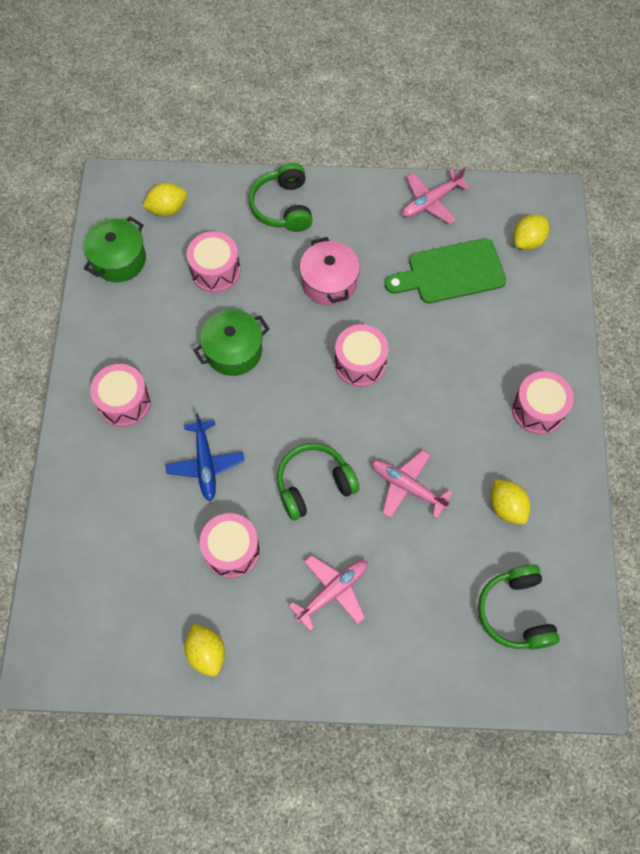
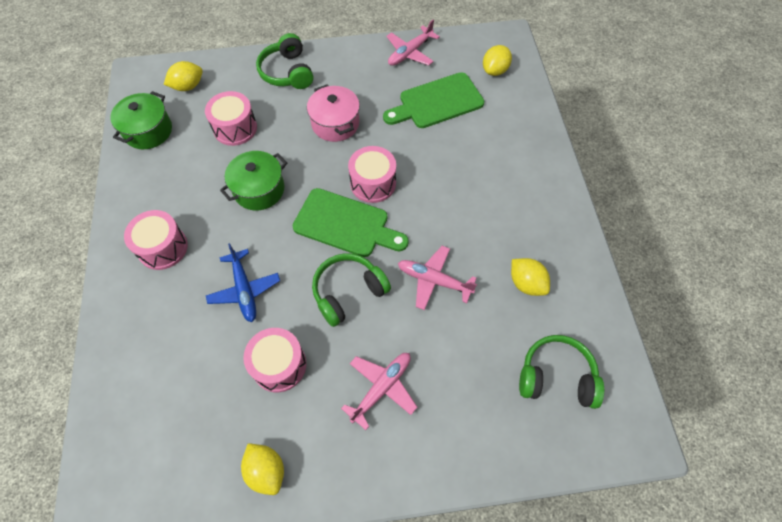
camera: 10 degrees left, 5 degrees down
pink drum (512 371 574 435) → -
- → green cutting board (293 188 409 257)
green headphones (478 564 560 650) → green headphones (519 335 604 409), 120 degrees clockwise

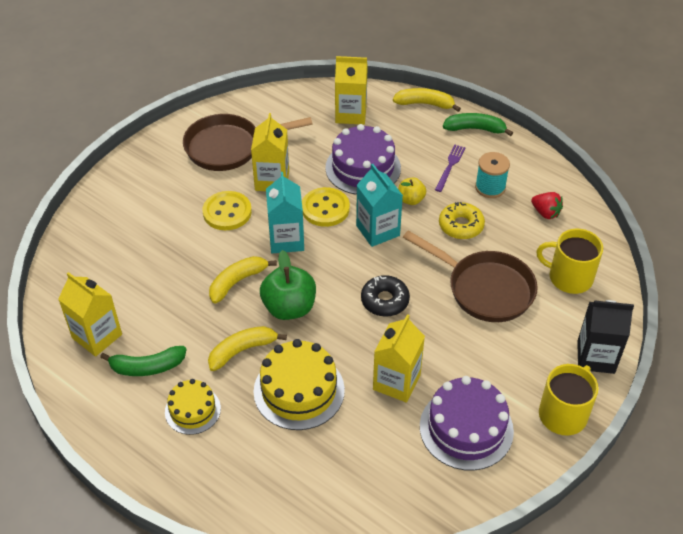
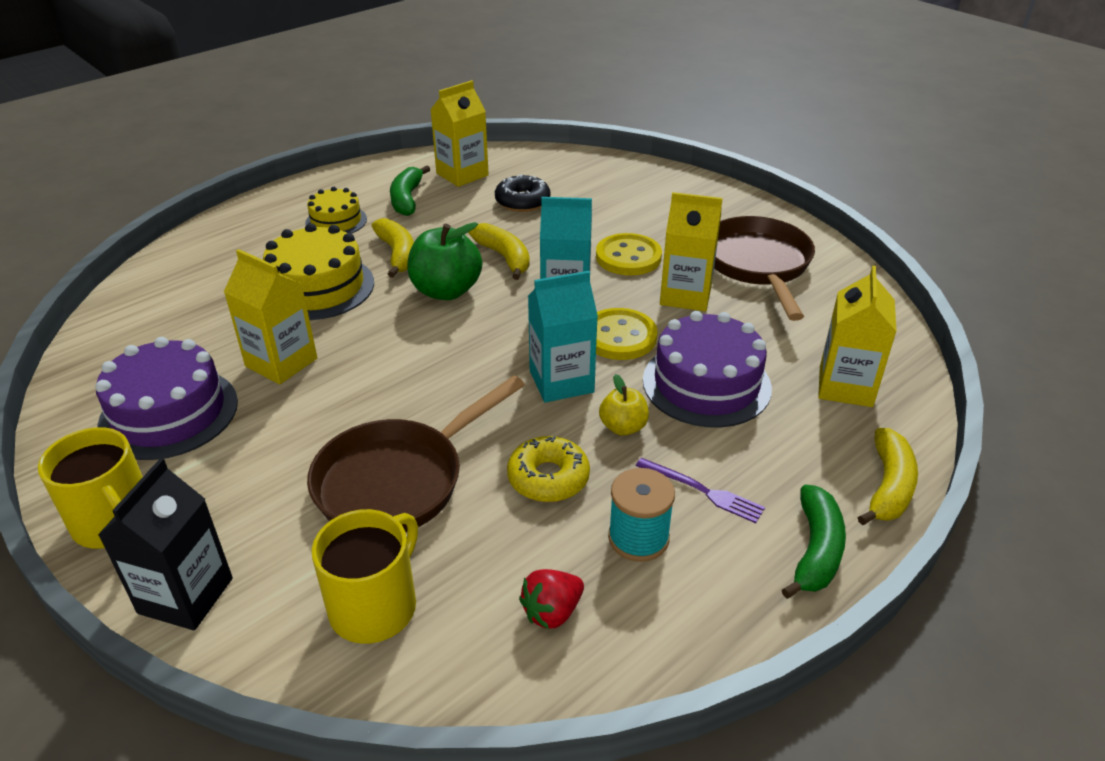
camera: 100 degrees right, 10 degrees down
black donut (361 275 410 317) → black donut (495 174 550 212), shifted

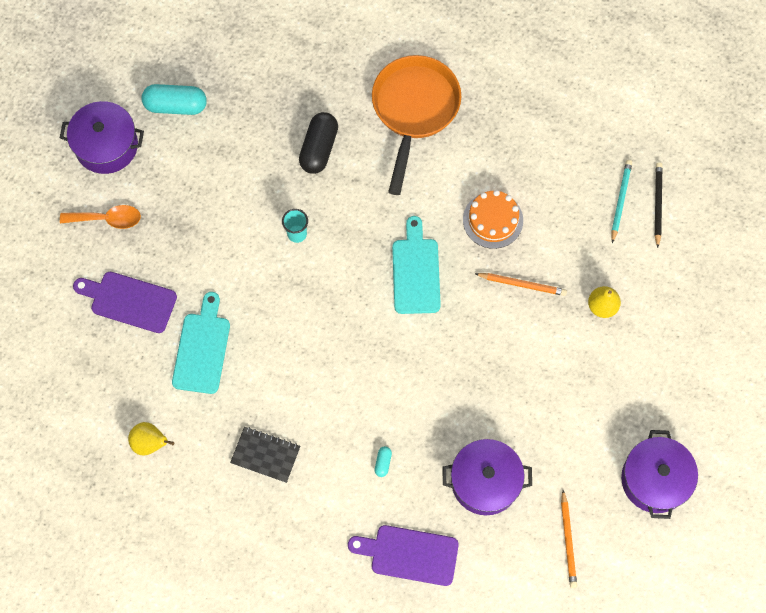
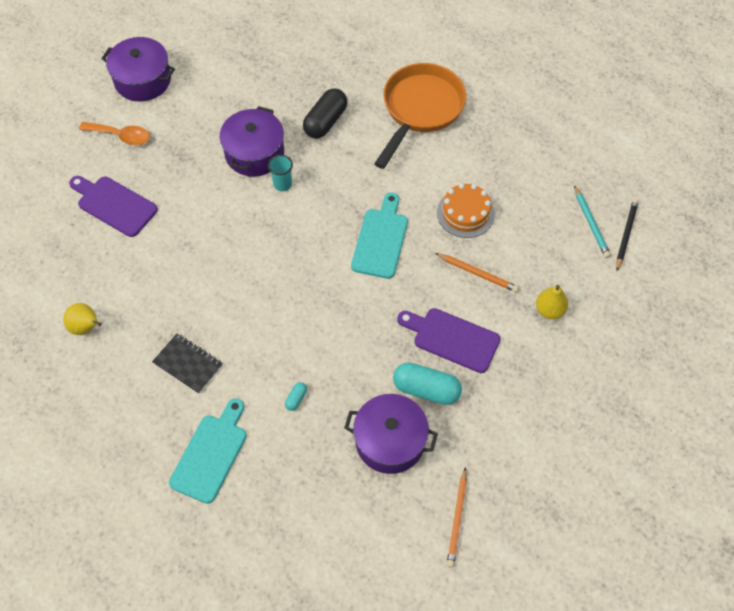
camera: 15 degrees right, 10 degrees down
turquoise capsule (142 84 207 115) → turquoise capsule (393 362 462 405), shifted
turquoise cutting board (172 292 230 394) → turquoise cutting board (169 398 247 504), shifted
purple cutting board (348 525 459 586) → purple cutting board (397 308 500 373), shifted
purple pot (621 430 698 519) → purple pot (220 106 284 177), shifted
turquoise pencil (611 160 632 243) → turquoise pencil (574 185 611 258), 135 degrees clockwise

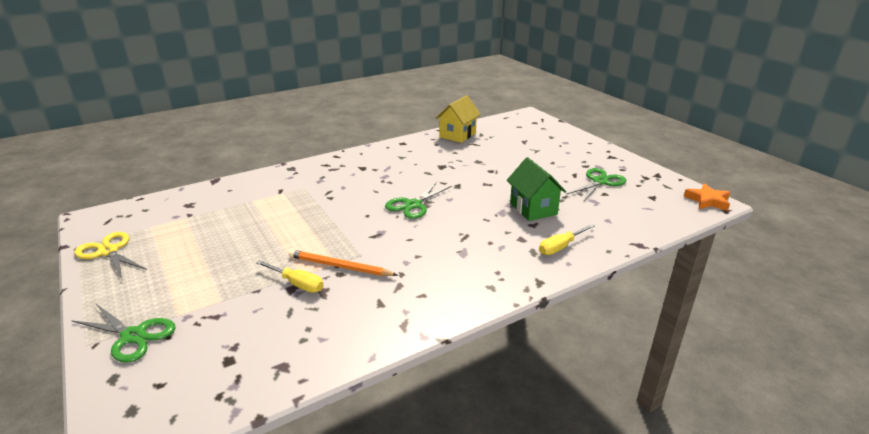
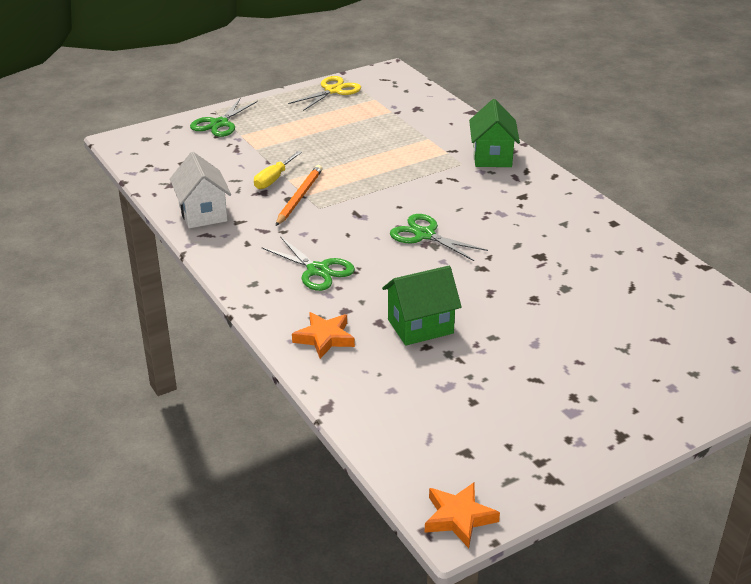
camera: 90 degrees right, 5 degrees up
yellow house (436 95 481 143) → -
- → white house (170 152 231 228)
- → green house (469 99 520 167)
green scissors (566 168 626 202) → green scissors (262 236 355 291), shifted
yellow screwdriver (539 224 595 255) → orange star (292 312 355 359)

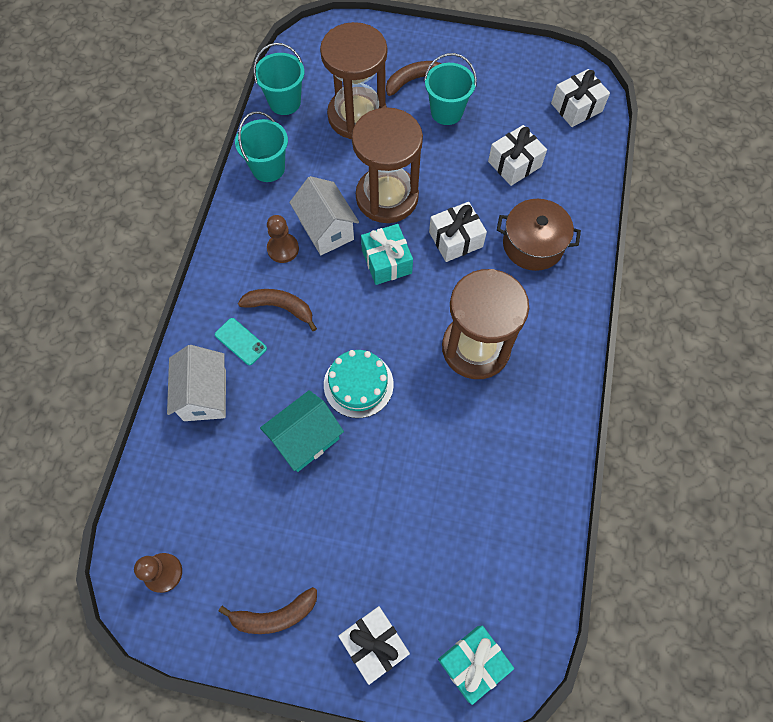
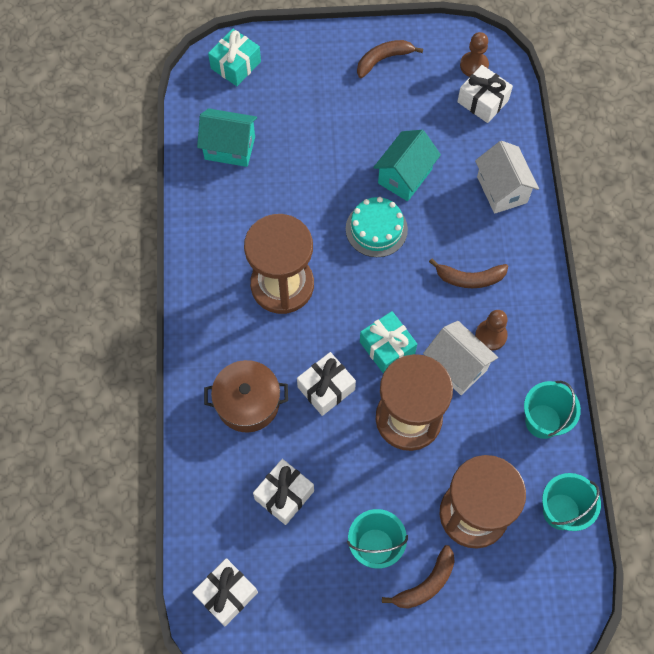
camera: 165 degrees right, 0 degrees up
turquoise phone (215 318 267 365) → -
- → turquoise house (197 108 257 167)
white gift (339 606 410 685) → white gift (457 65 513 123), shifted

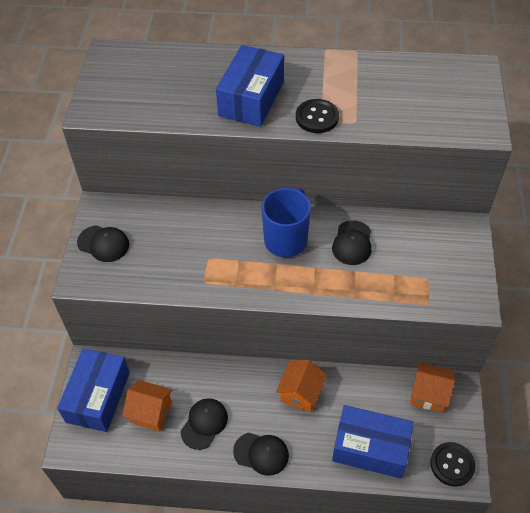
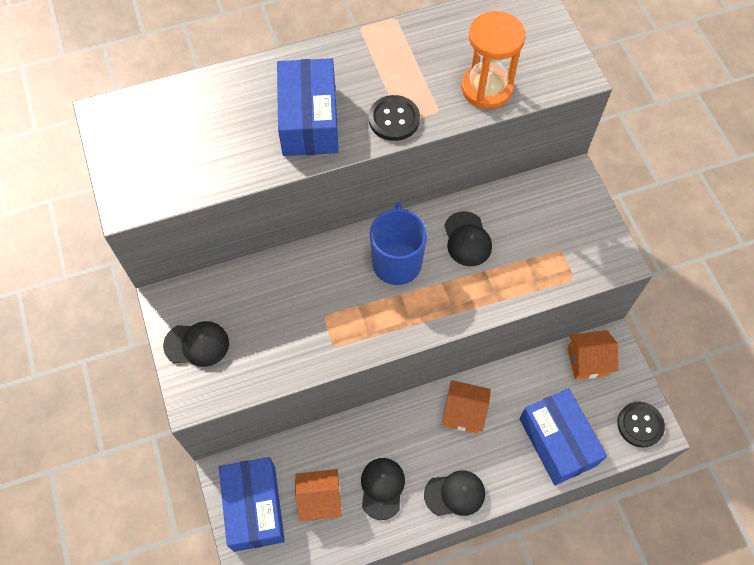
camera: 25 degrees left, 10 degrees up
- → orange hourglass (462 11 526 109)
orange house (276 360 327 412) → orange house (442 380 491 434), 75 degrees counterclockwise
blue box (332 405 414 479) → blue box (519 388 607 485), 75 degrees clockwise

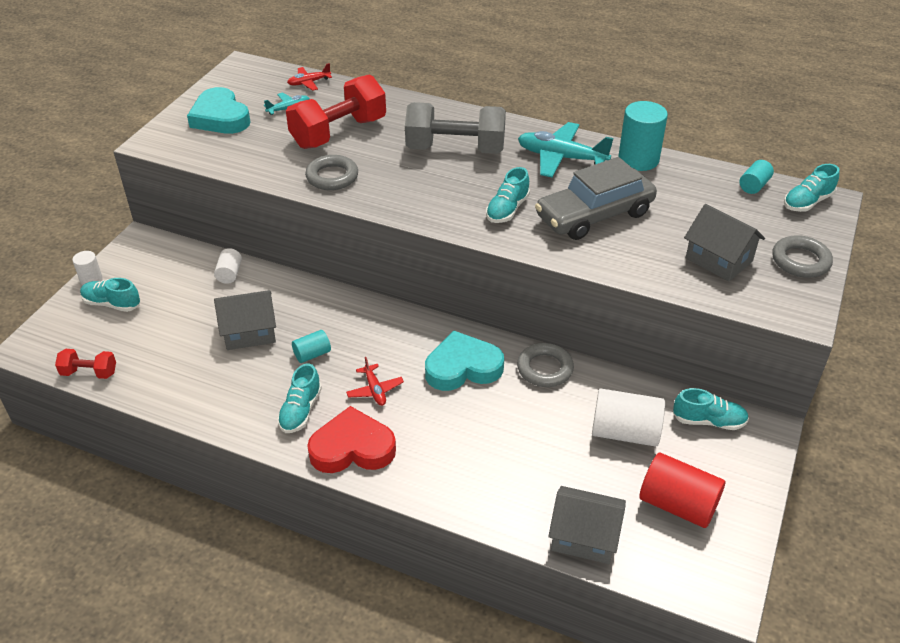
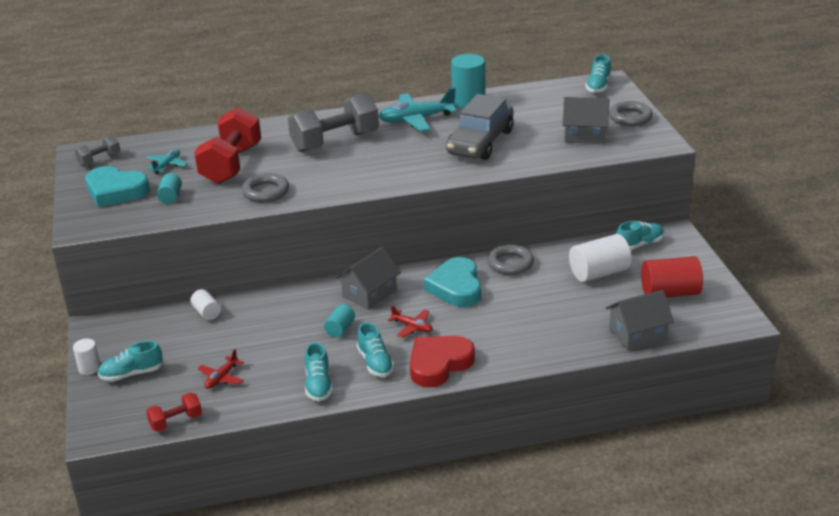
camera: 35 degrees left, 10 degrees down
- → grey dumbbell (74 135 121 167)
grey house (214 290 276 350) → grey house (336 246 401 310), shifted
red plane (287 63 332 91) → red plane (198 349 244 389), shifted
turquoise shoe (486 167 530 223) → turquoise shoe (305 342 333 401), shifted
turquoise cylinder (740 160 774 194) → turquoise cylinder (157 173 182 204), shifted
turquoise heart (425 331 504 391) → turquoise heart (424 257 481 307), 45 degrees counterclockwise

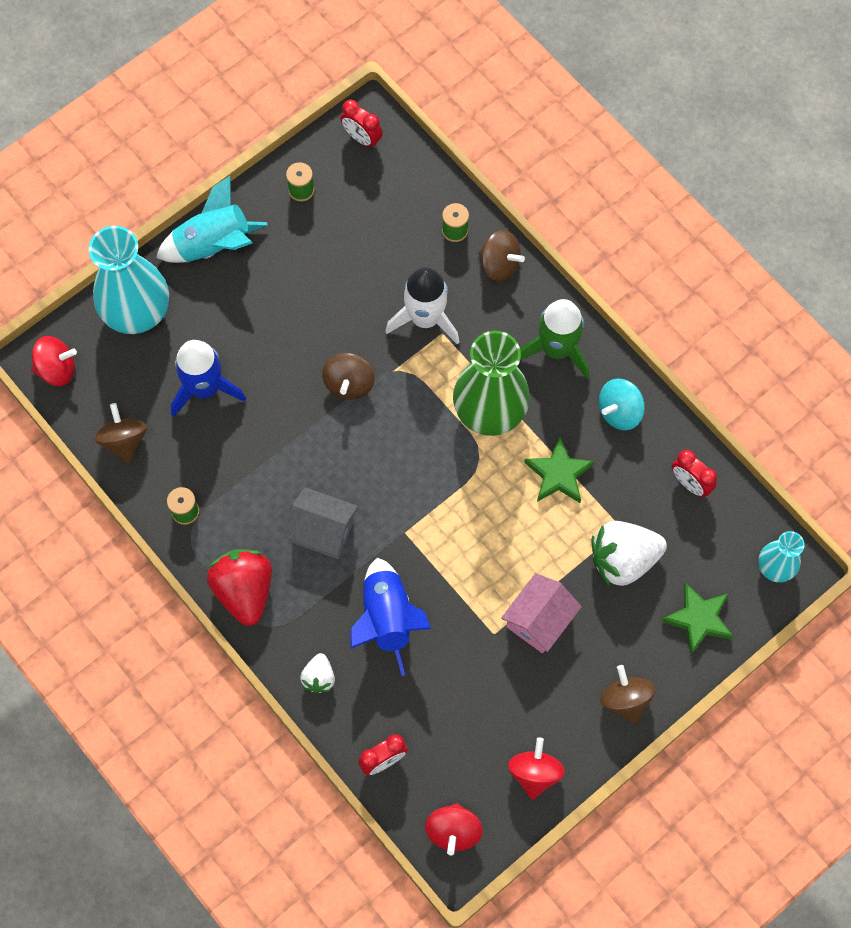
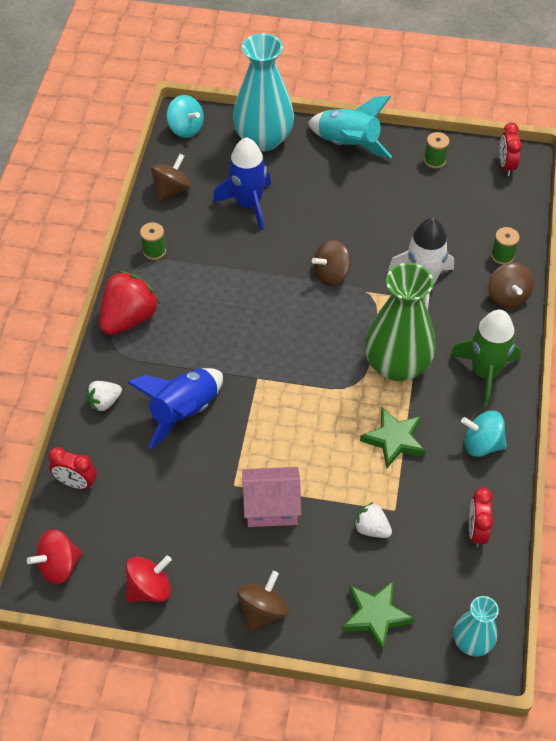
camera: 50 degrees right, 15 degrees down
grey house (284 487 358 559) → -
red spinning top (31 336 77 386) → turquoise spinning top (167 95 204 138)
white strawberry (591 521 667 587) → white strawberry (354 502 392 538), x0.52

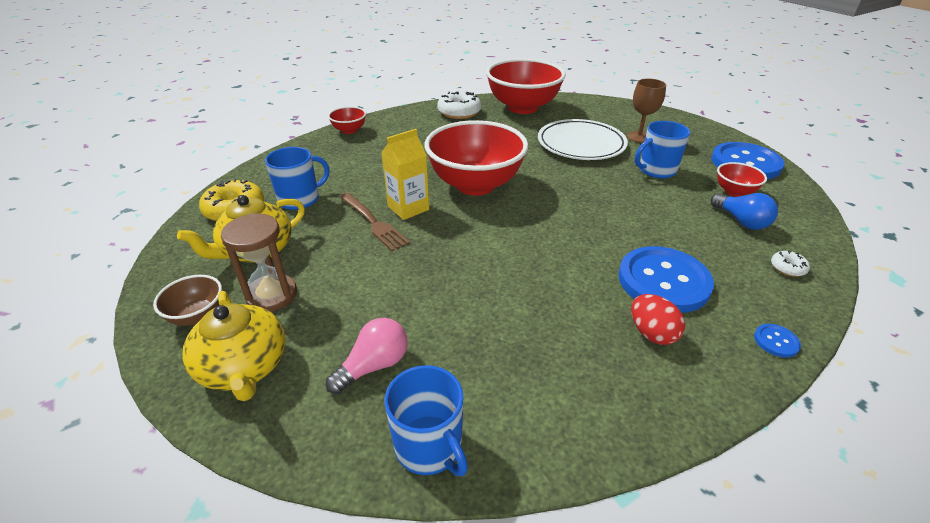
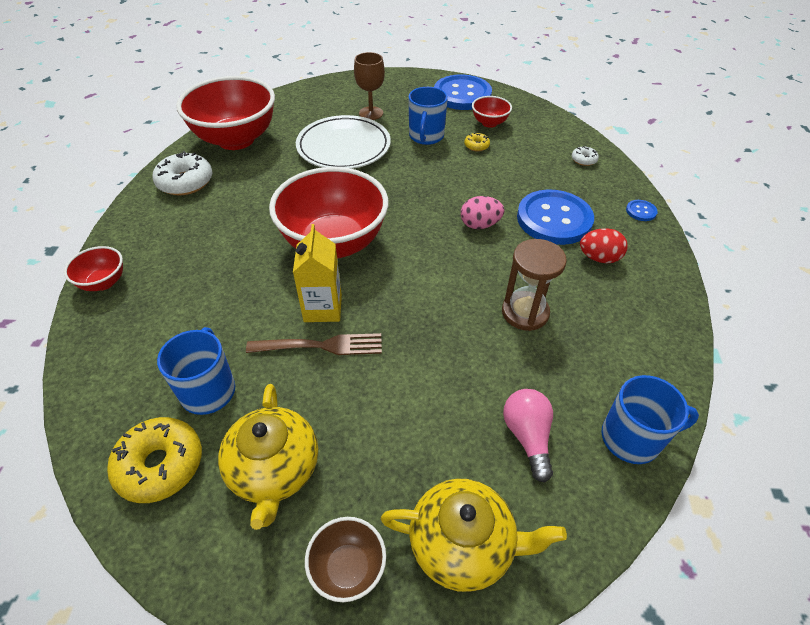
camera: 55 degrees left, 10 degrees up
blue light bulb (711 193 778 230) → -
- → pink egg (461 196 504 229)
- → yellow donut (464 133 490 152)
brown hourglass (221 213 297 312) → brown hourglass (502 239 567 331), shifted

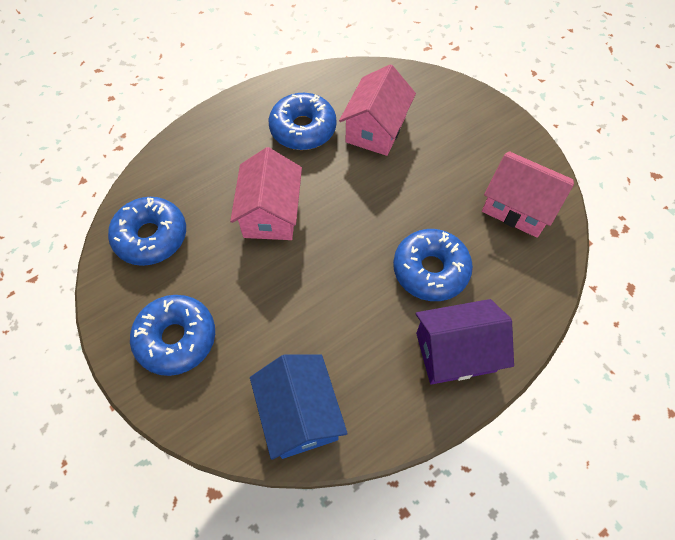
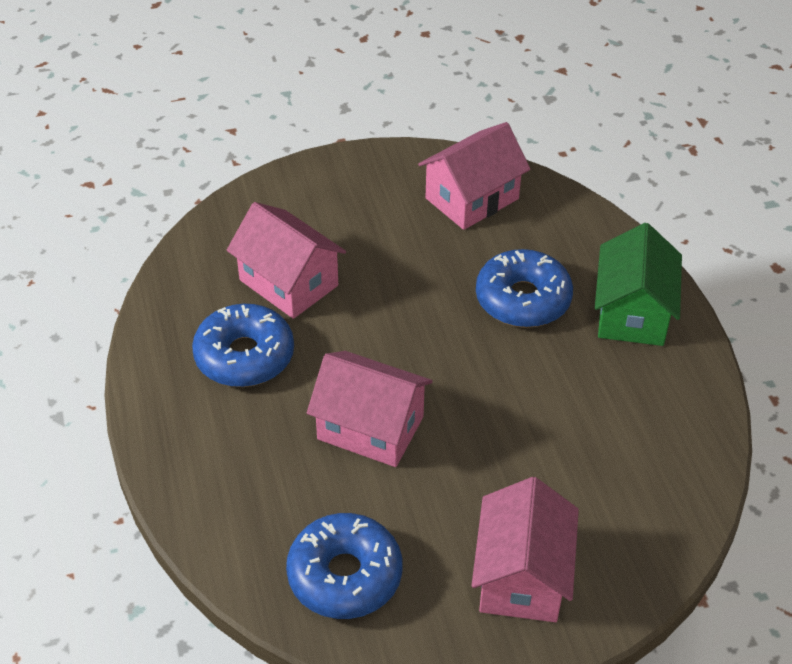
camera: 70 degrees left, 15 degrees down
blue house (250 354 348 460) → -
blue donut (130 295 215 376) → pink house (471 477 579 622)
purple house (416 299 514 385) → green house (595 223 682 346)

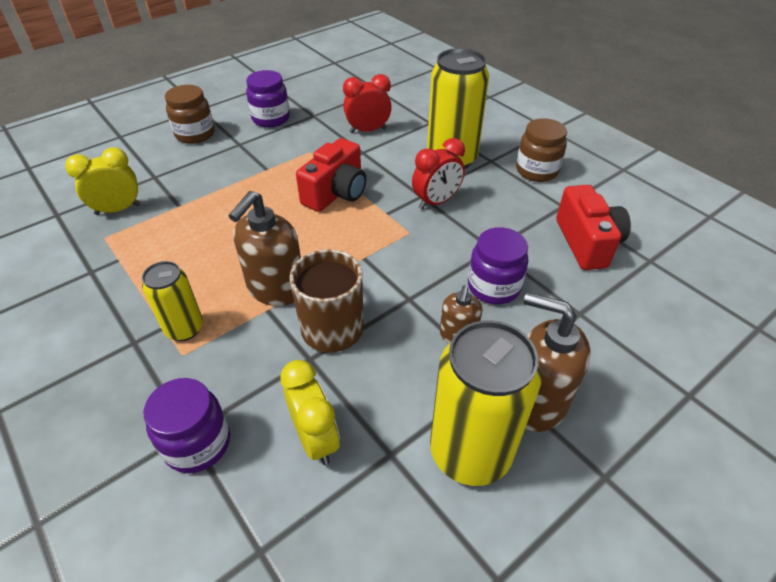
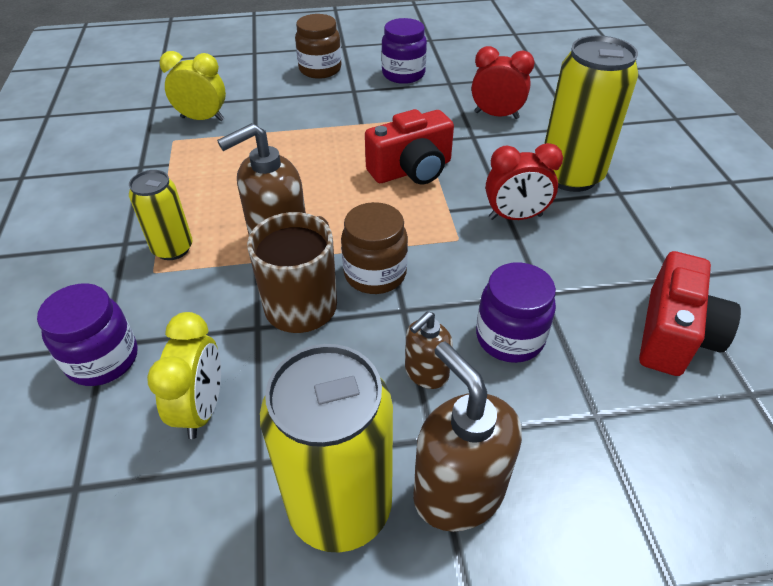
camera: 30 degrees right, 0 degrees up
brown jar (516 118 567 182) → brown jar (341 202 408 294), shifted

